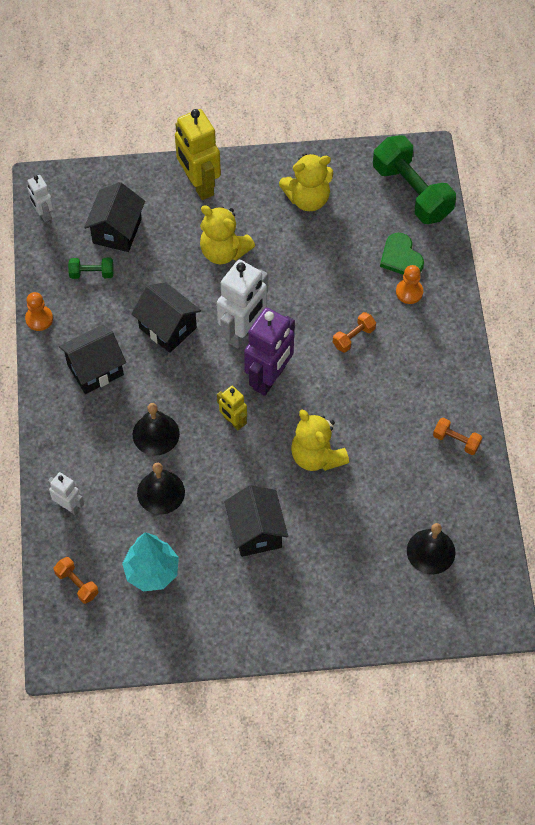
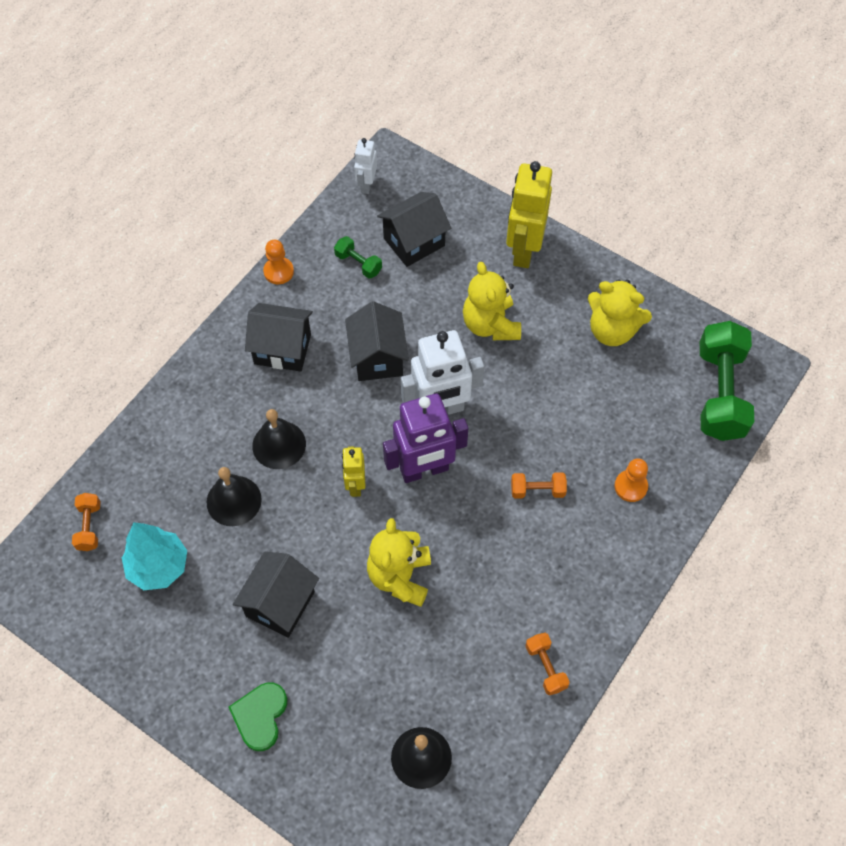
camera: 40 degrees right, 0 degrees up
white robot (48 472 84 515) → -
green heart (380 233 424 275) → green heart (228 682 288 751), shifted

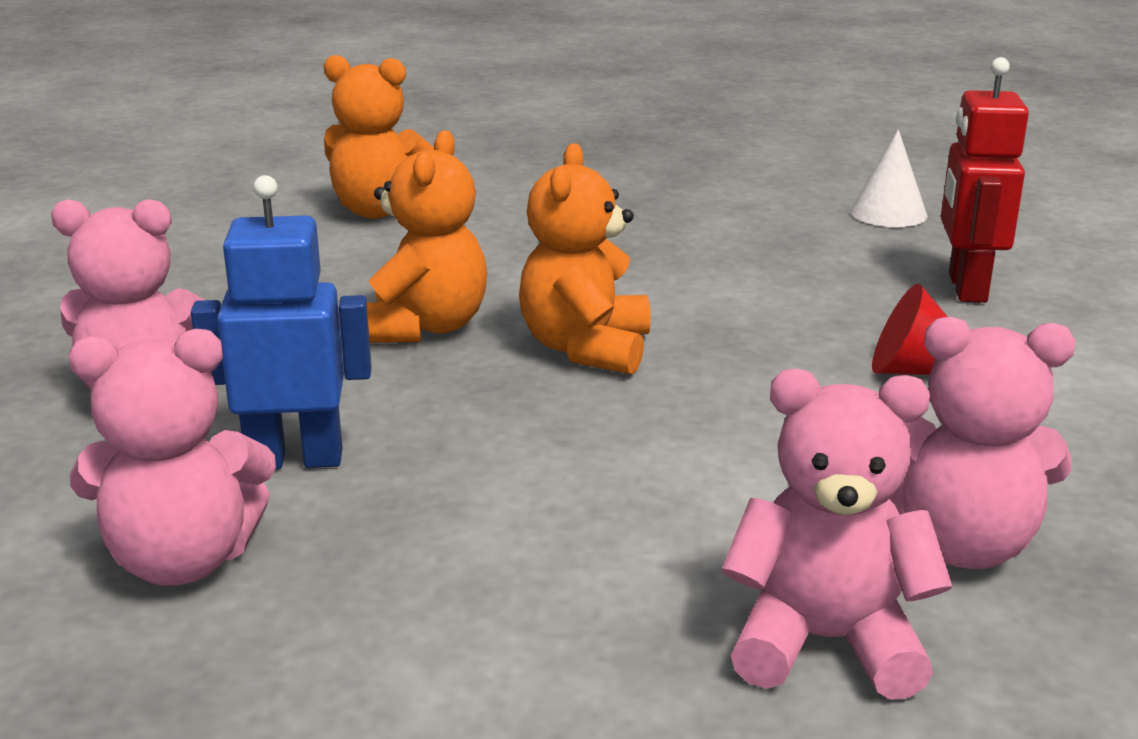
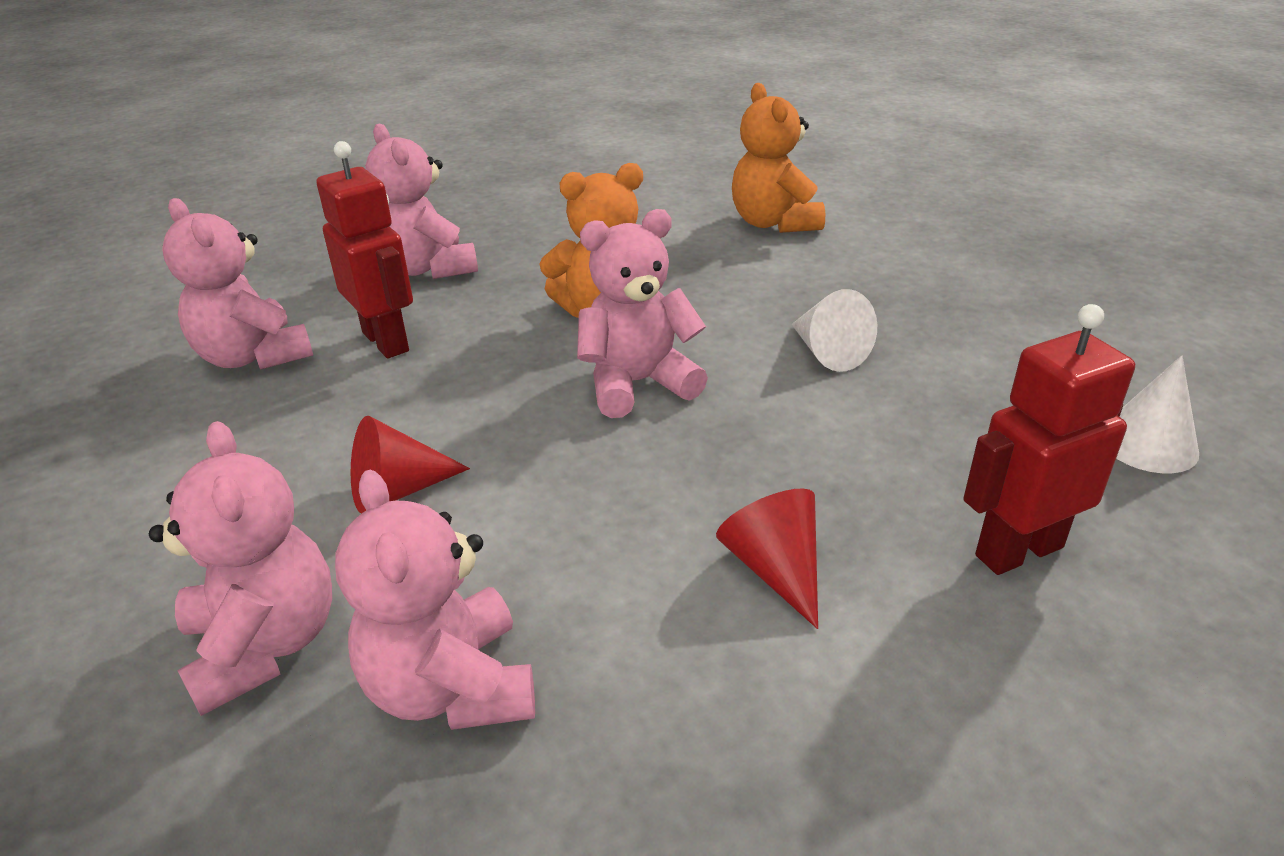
camera: 60 degrees right, 10 degrees up
- → red cone (351 416 470 514)
- → white cone (791 289 877 372)
blue robot (191 175 371 469) → red robot (316 141 413 358)
orange teddy bear (519 143 651 375) → pink teddy bear (577 209 708 418)

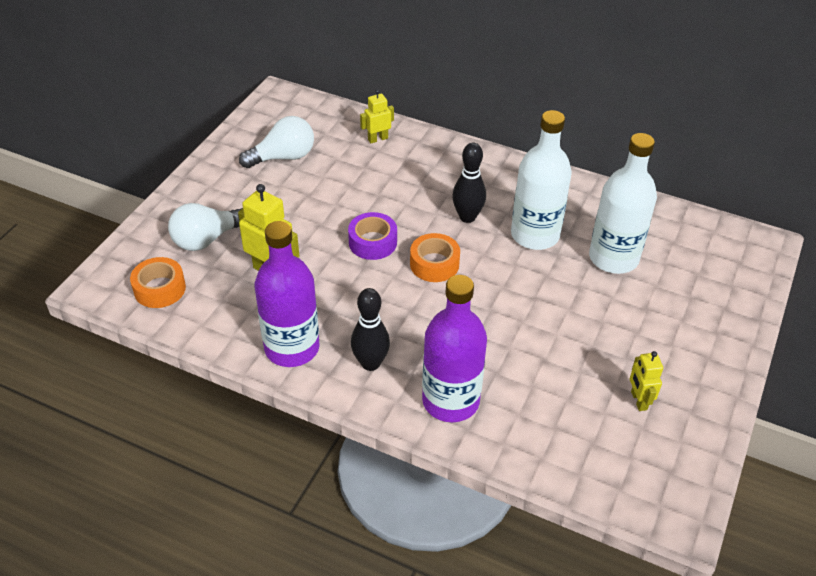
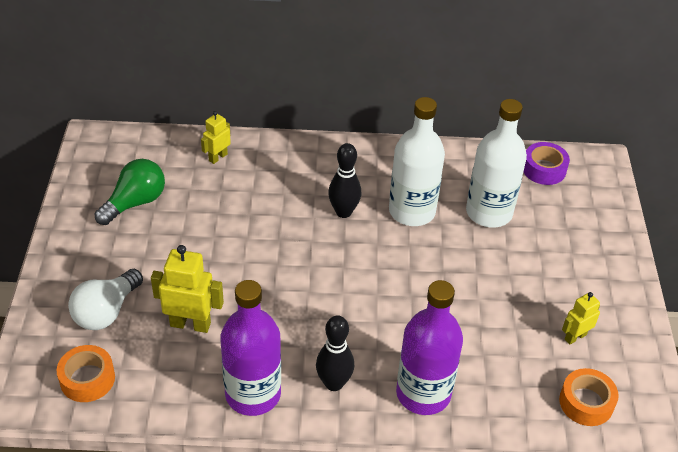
camera: 25 degrees left, 0 degrees up
purple tape (348 212 397 260) → purple tape (523 142 570 185), shifted
orange tape (410 233 460 282) → orange tape (559 368 619 426), shifted
white light bulb (239 116 314 168) → green light bulb (95 159 165 225)
yellow robot (630 351 663 411) → yellow robot (562 292 600 345), 90 degrees clockwise

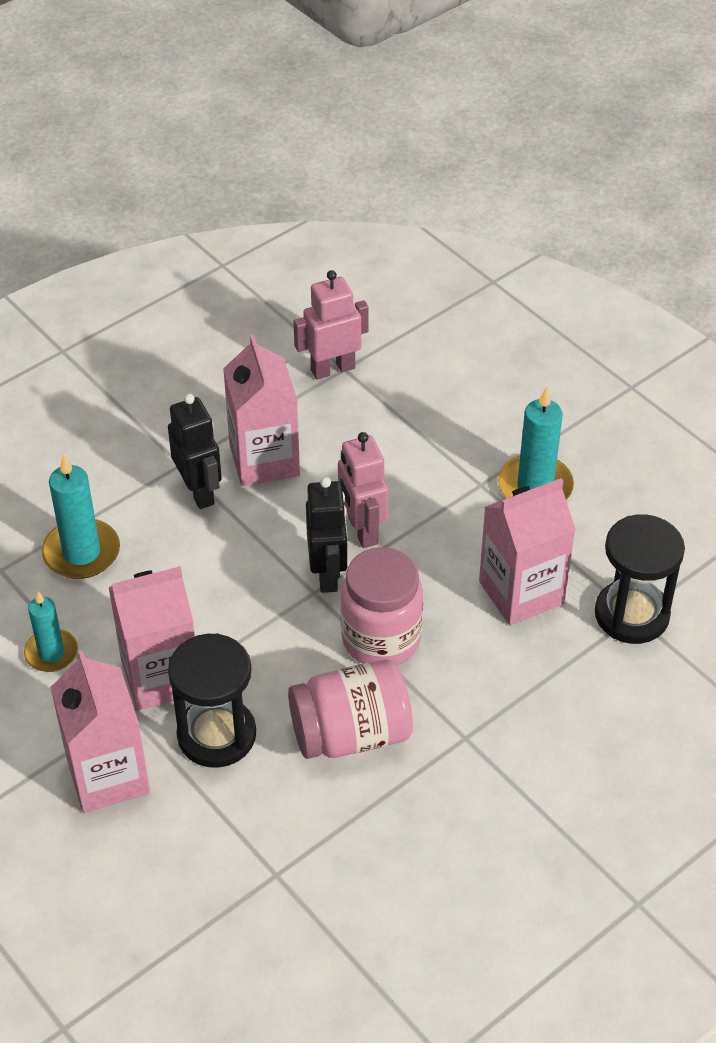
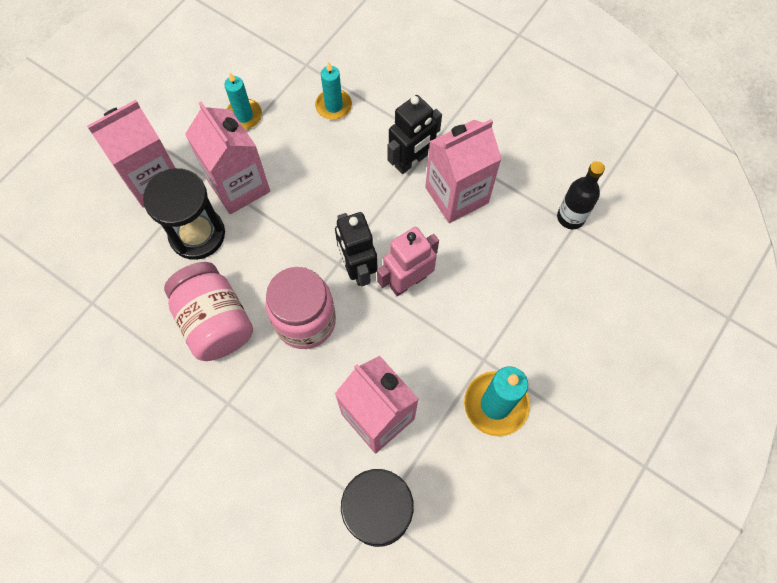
camera: 75 degrees right, 20 degrees up
pink robot (293 270 369 380) → black bottle (557 161 605 229)
black robot (306 477 348 593) → black robot (335 212 378 286), 90 degrees clockwise
turquoise candle (42 454 120 579) → turquoise candle (315 62 352 120), x0.66

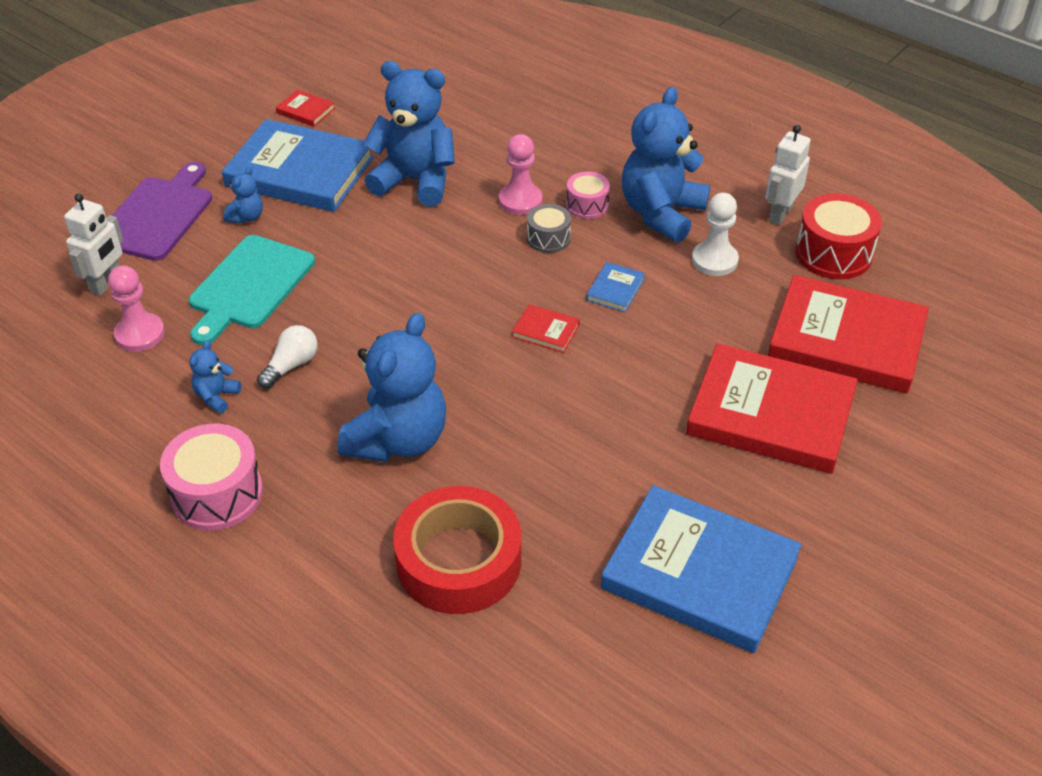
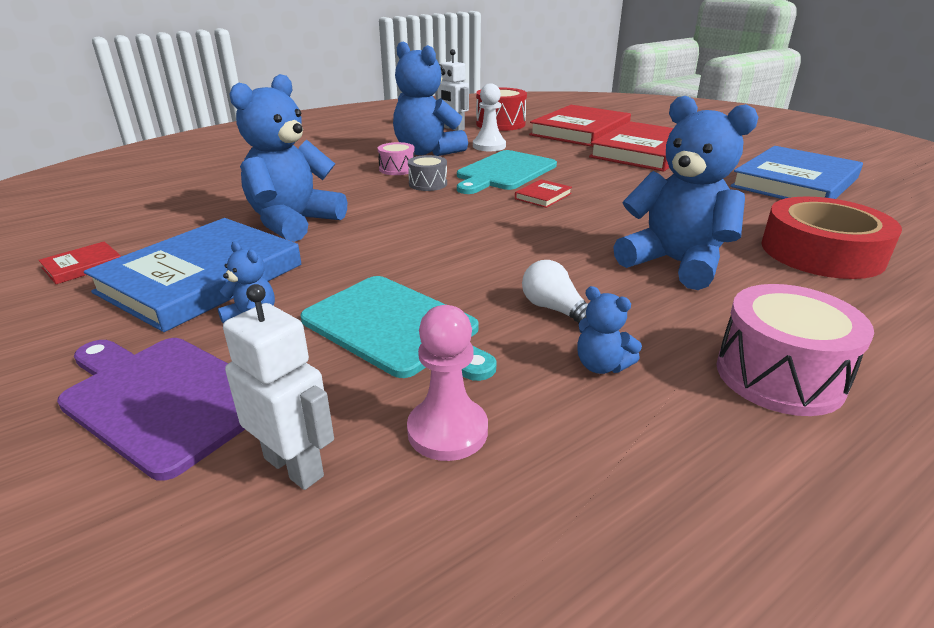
camera: 75 degrees left, 15 degrees down
pink pawn (499 134 543 215) → -
blue book (586 262 645 312) → turquoise cutting board (457 150 557 194)

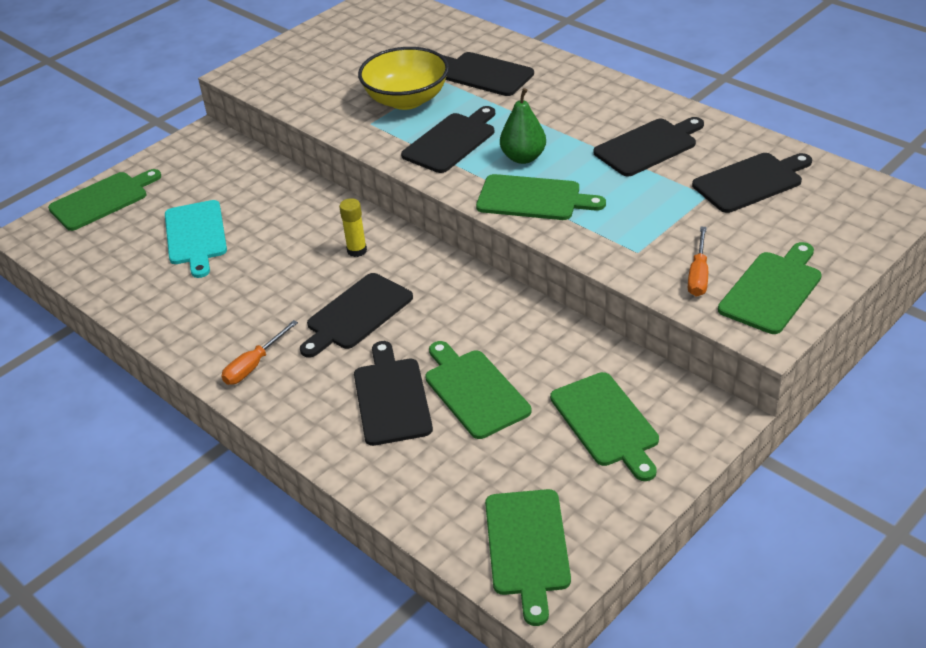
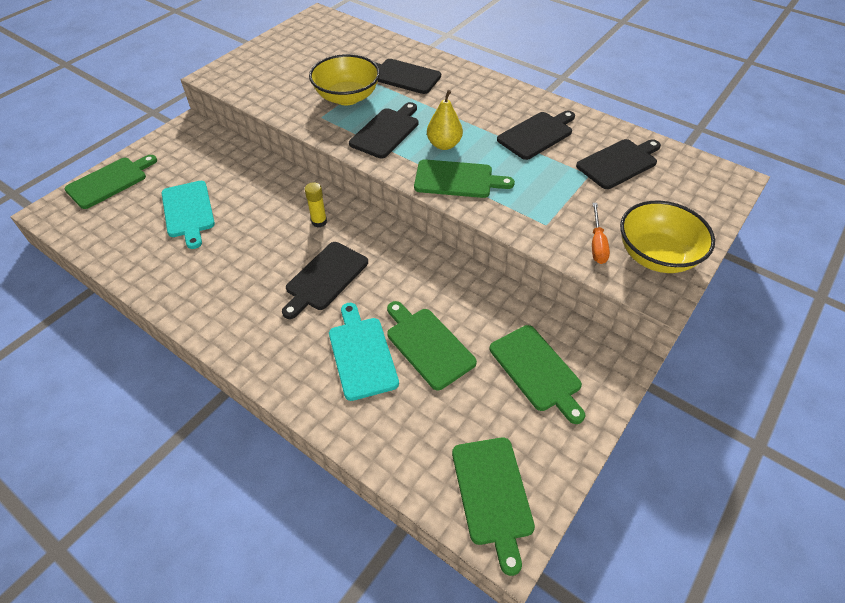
camera: 10 degrees left, 10 degrees up
orange screwdriver (222 320 298 385) → -
green cutting board (718 242 822 334) → yellow bowl (620 201 715 273)
black cutting board (354 341 433 446) → turquoise cutting board (329 303 399 401)
green pear (500 88 546 164) → yellow pear (427 90 463 150)

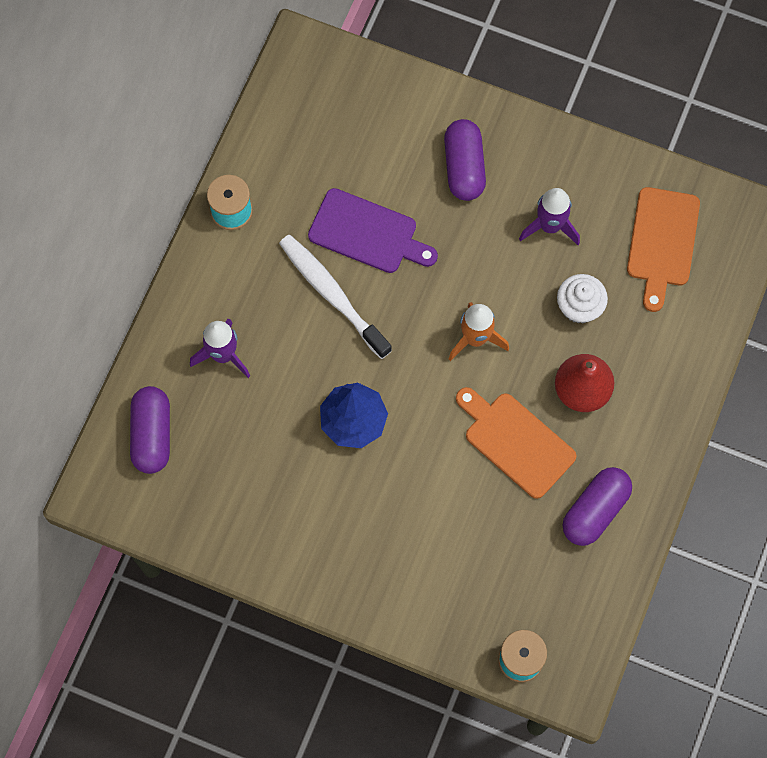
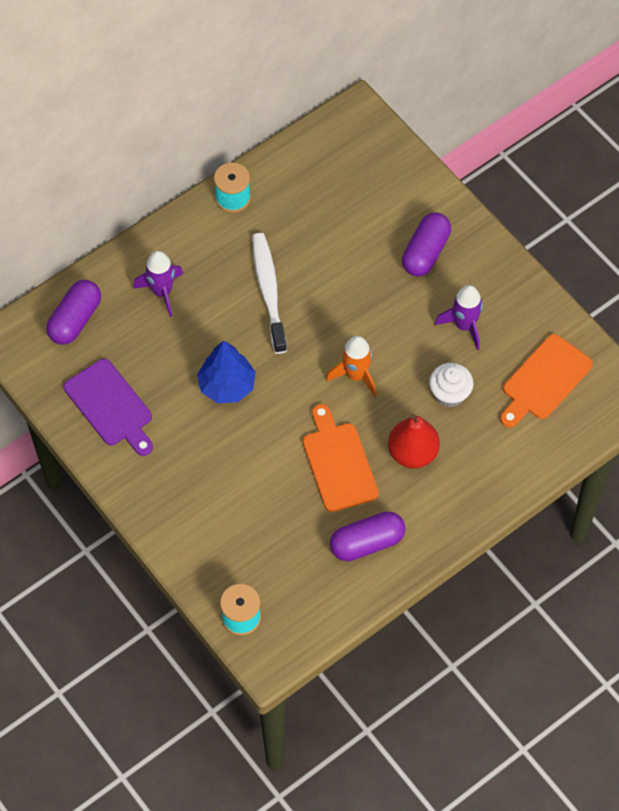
camera: 30 degrees right, 10 degrees down
purple cutting board (308 188 438 273) → purple cutting board (64 359 153 456), shifted

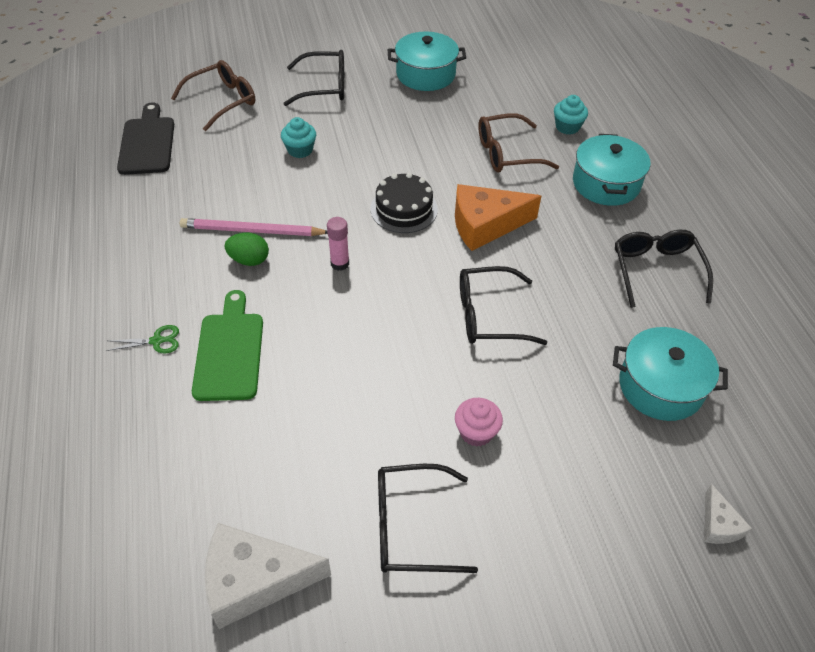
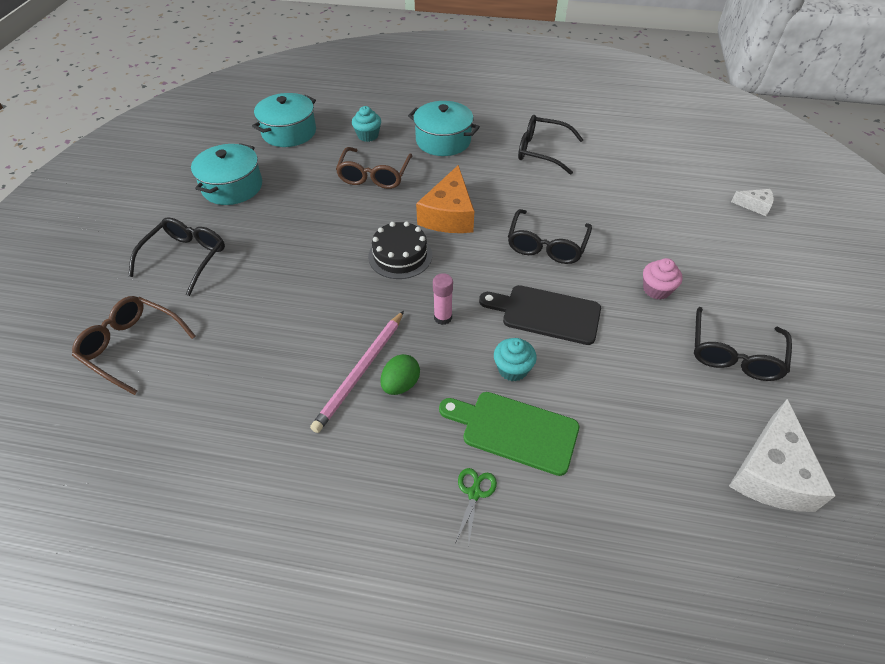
camera: 65 degrees left, 0 degrees up
black cutting board (117 103 174 175) → black cutting board (479 285 601 345), shifted
turquoise cupcake (281 117 316 158) → turquoise cupcake (494 338 537 381), shifted
turquoise pot (613 327 728 421) → turquoise pot (252 93 316 147), shifted
brown glasses (171 60 255 131) → brown glasses (72 296 196 395), 45 degrees counterclockwise

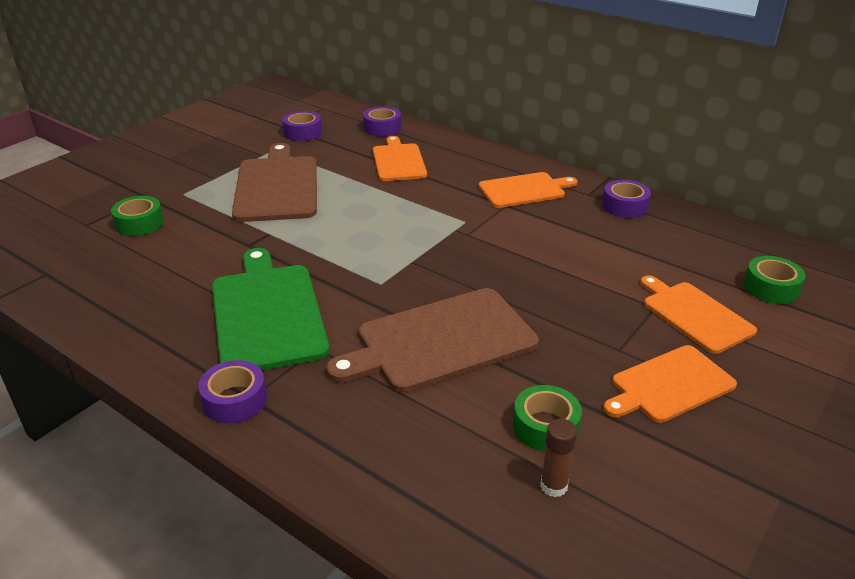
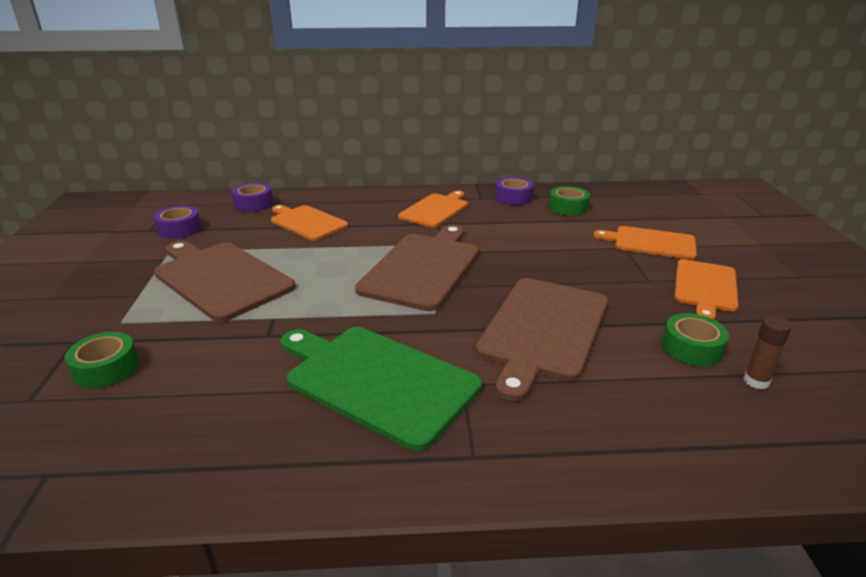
camera: 40 degrees left, 5 degrees down
purple tape (198 360 267 423) → -
- → brown cutting board (355 225 479 311)
green tape (744 256 805 304) → green tape (549 186 590 216), shifted

